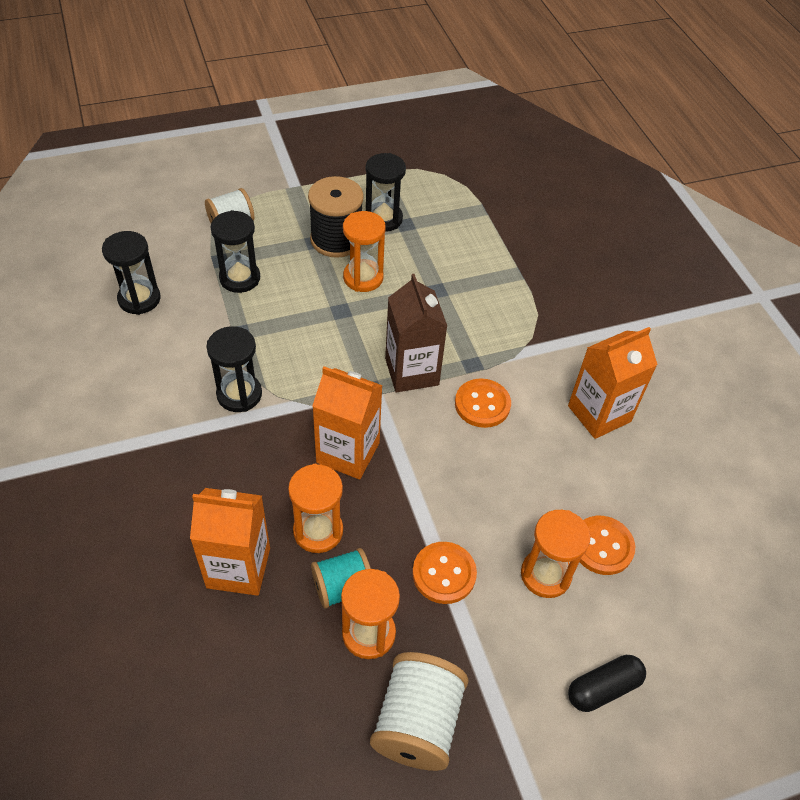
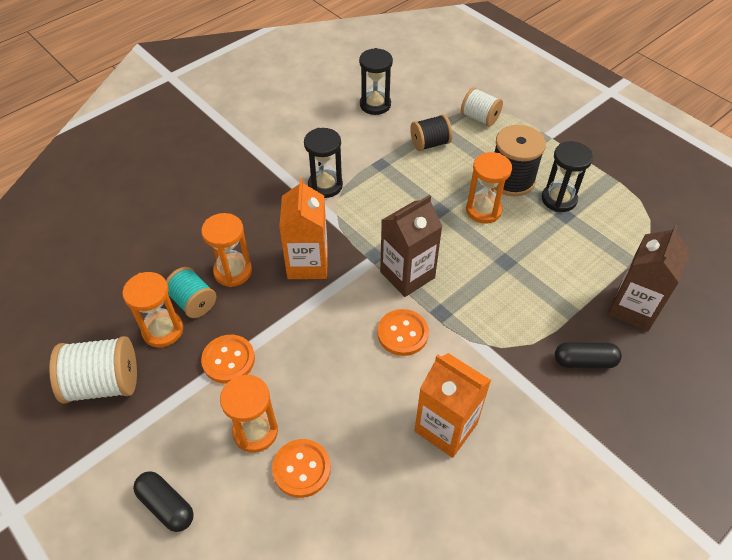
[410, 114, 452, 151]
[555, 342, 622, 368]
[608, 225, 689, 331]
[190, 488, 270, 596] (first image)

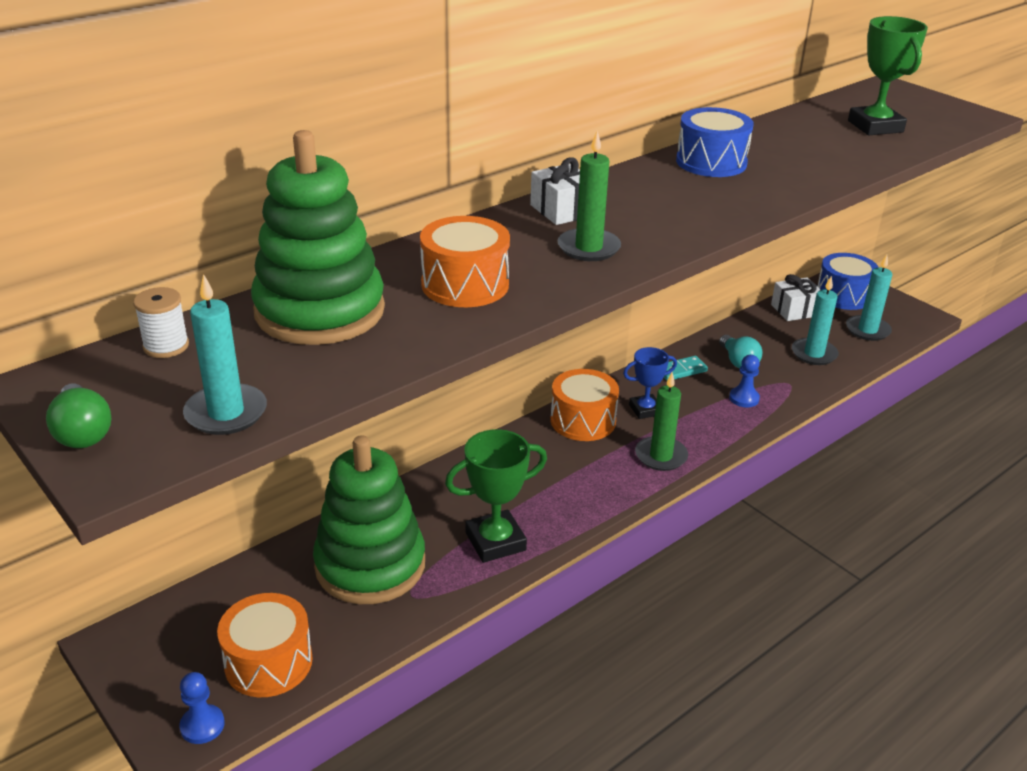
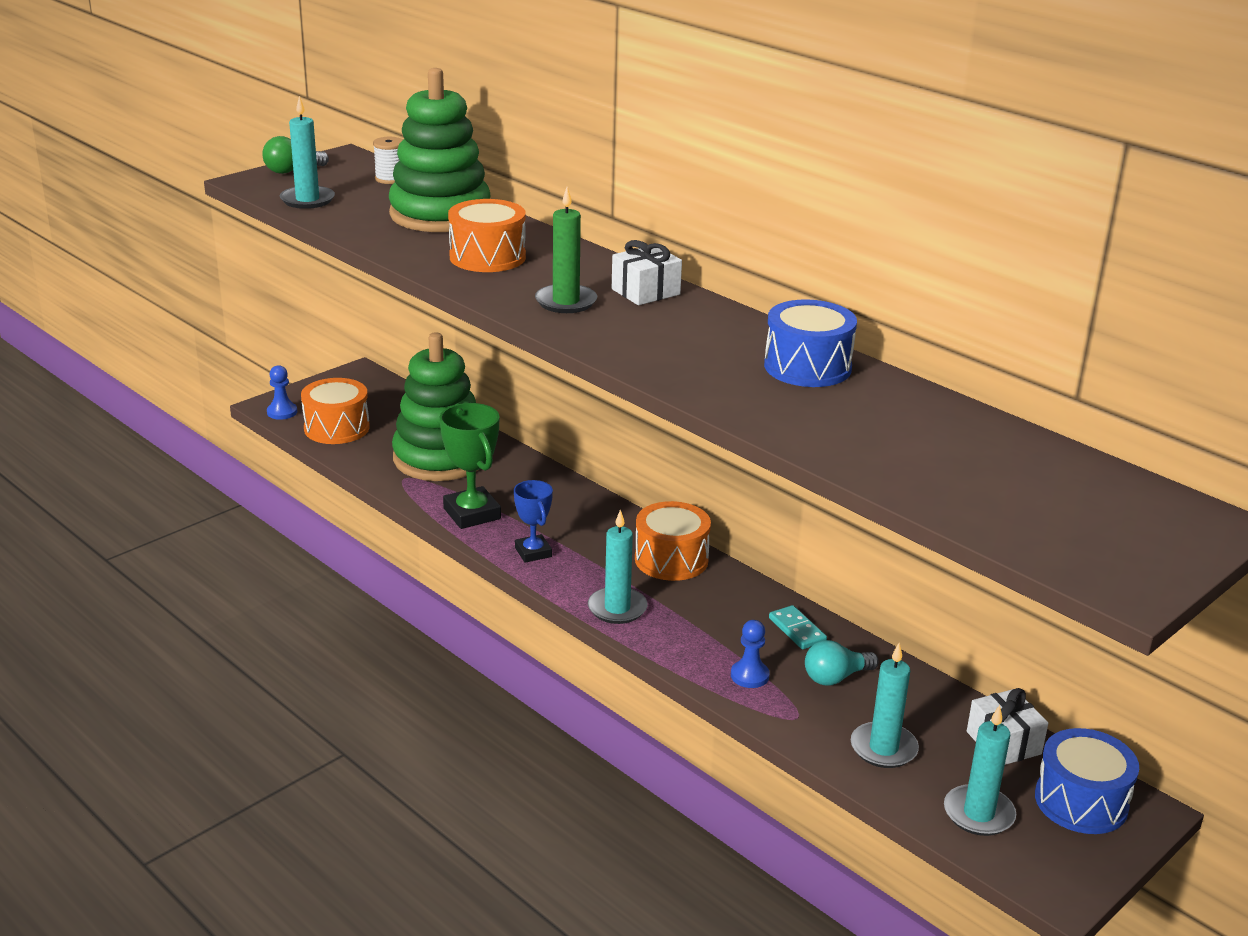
[514, 480, 553, 563]
[588, 509, 647, 624]
[848, 16, 928, 135] (first image)

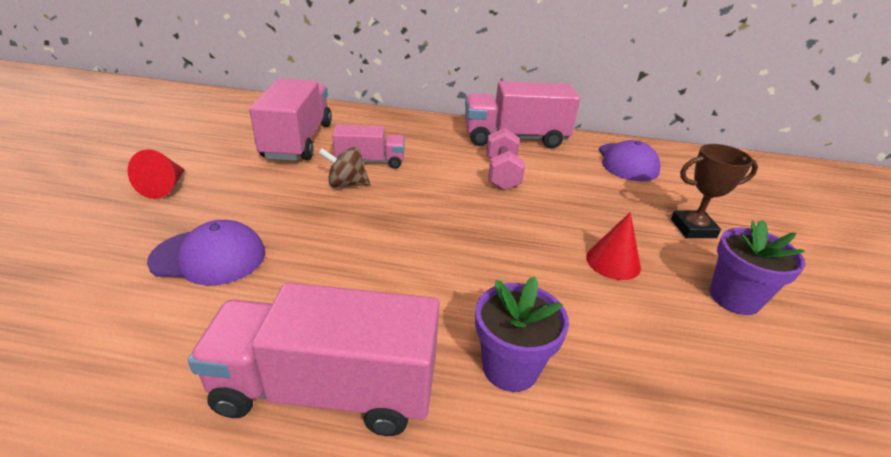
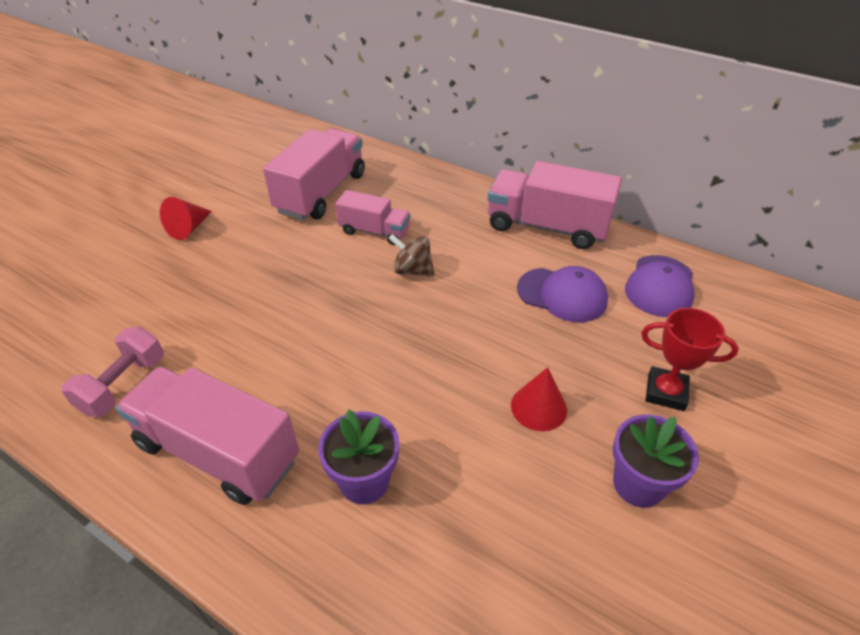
[61, 326, 164, 417]
[389, 234, 435, 276]
[517, 266, 608, 322]
[641, 308, 739, 411]

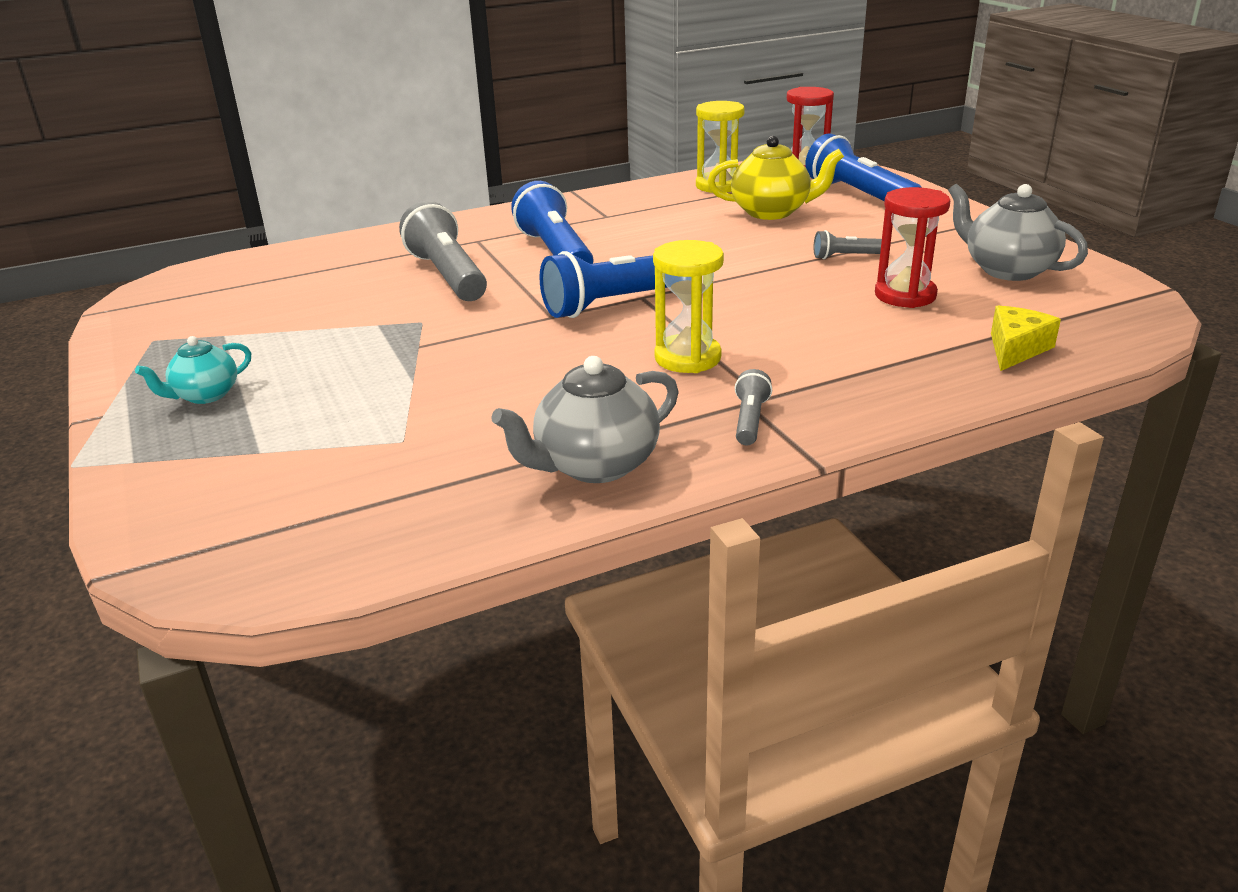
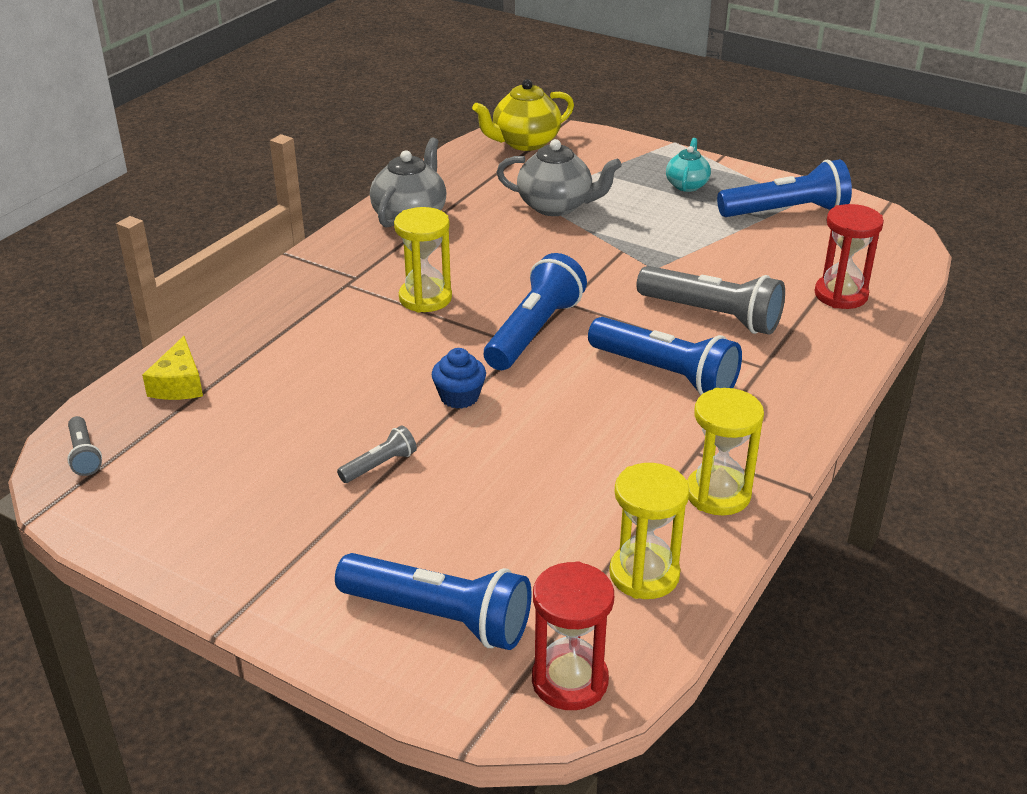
[67, 416, 102, 476]
[432, 348, 486, 409]
[472, 79, 574, 151]
[497, 139, 622, 216]
[687, 388, 764, 516]
[717, 159, 852, 217]
[815, 204, 884, 309]

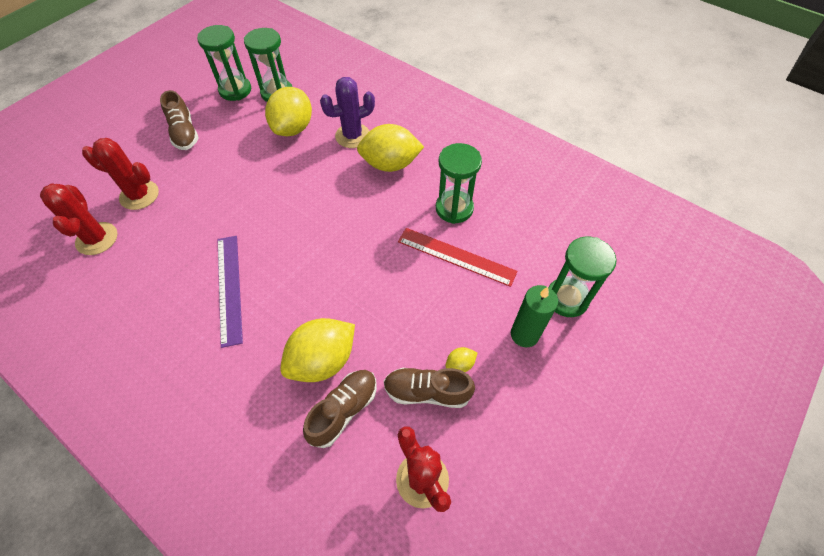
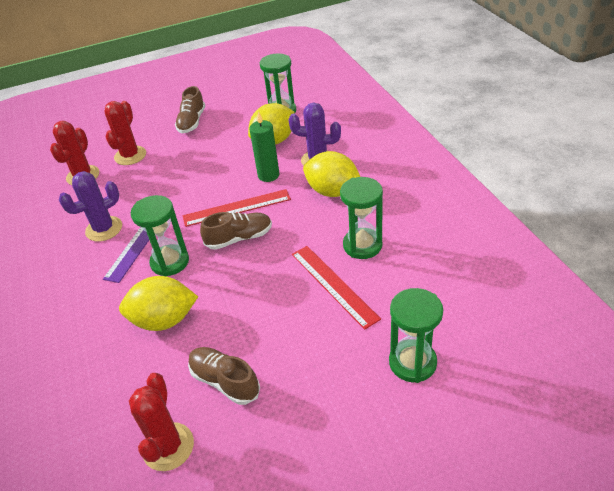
[59, 171, 122, 242]
[104, 101, 146, 165]
[131, 195, 189, 276]
[183, 189, 291, 227]
[200, 212, 272, 250]
[249, 111, 279, 182]
[445, 347, 477, 372] (first image)

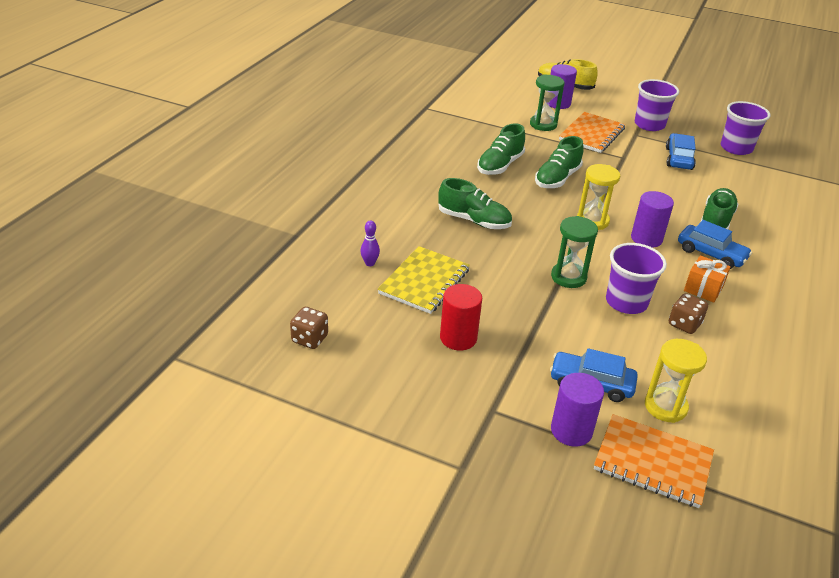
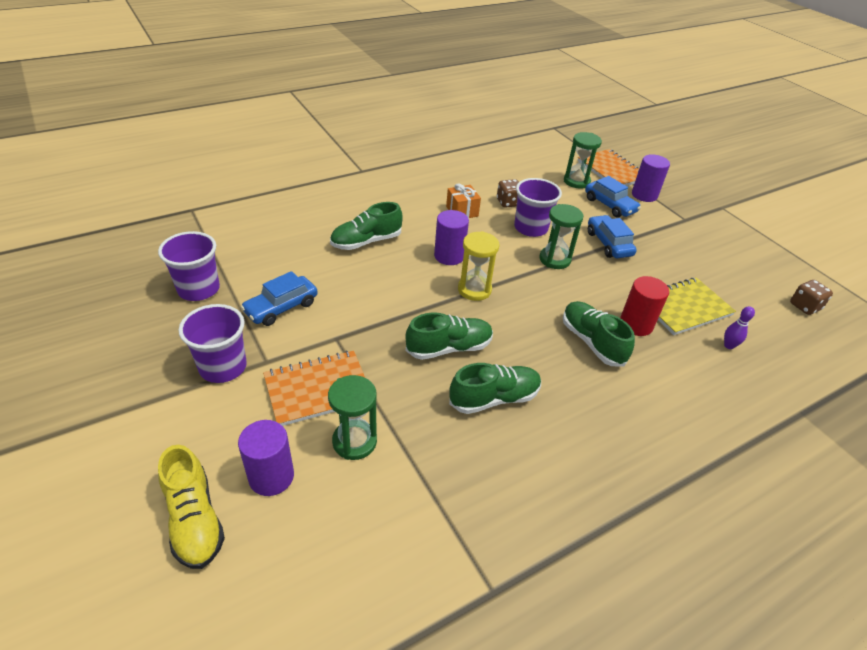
[564, 132, 602, 188]
[588, 215, 637, 258]
[620, 276, 669, 336]

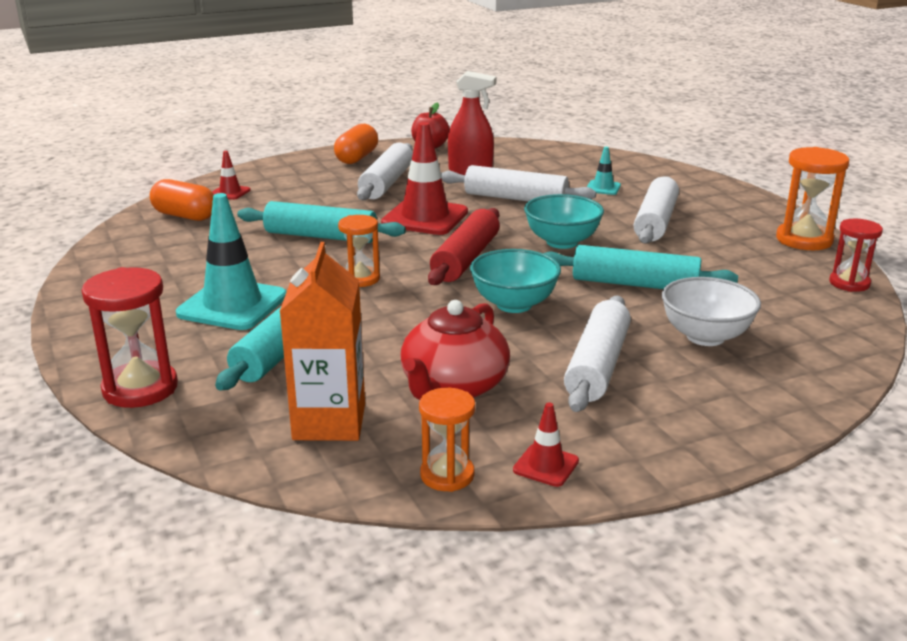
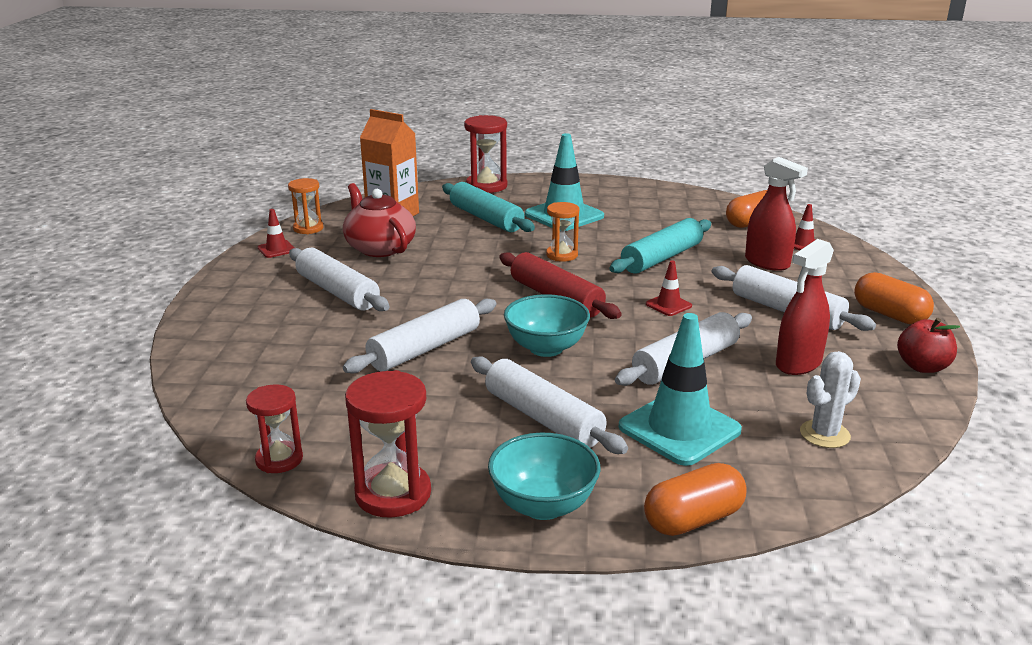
[343, 299, 496, 373]
[345, 370, 431, 518]
[488, 433, 600, 520]
[619, 313, 742, 466]
[644, 463, 747, 536]
[646, 260, 692, 316]
[745, 157, 808, 271]
[800, 351, 861, 448]
[662, 277, 761, 346] (first image)

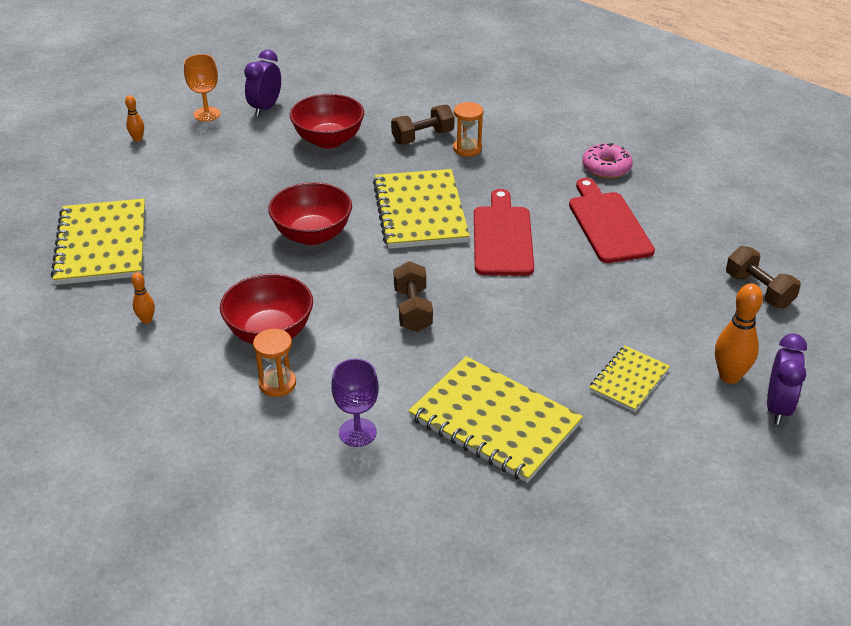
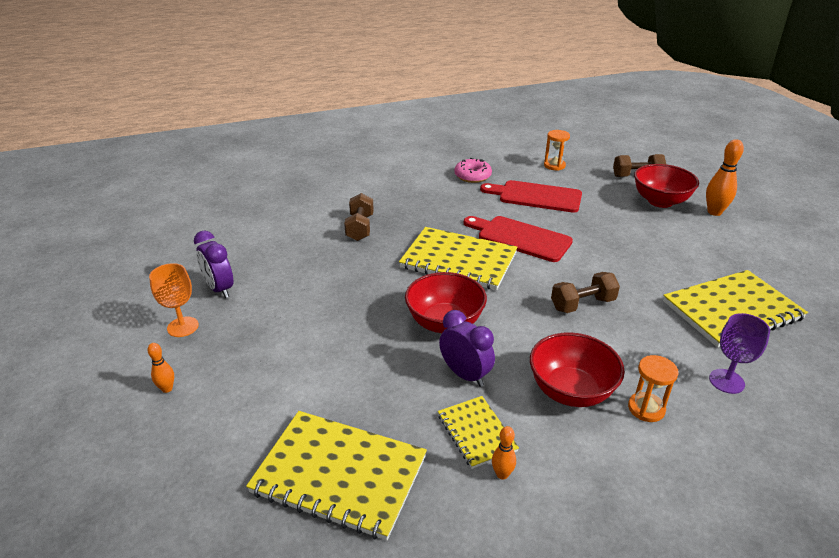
[438, 396, 519, 469]
[439, 310, 495, 387]
[544, 130, 570, 171]
[551, 272, 620, 313]
[634, 164, 699, 208]

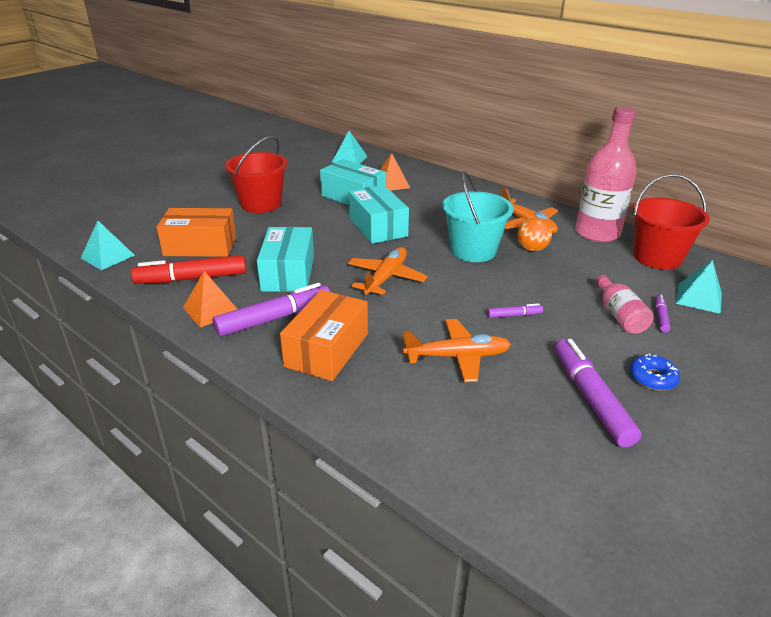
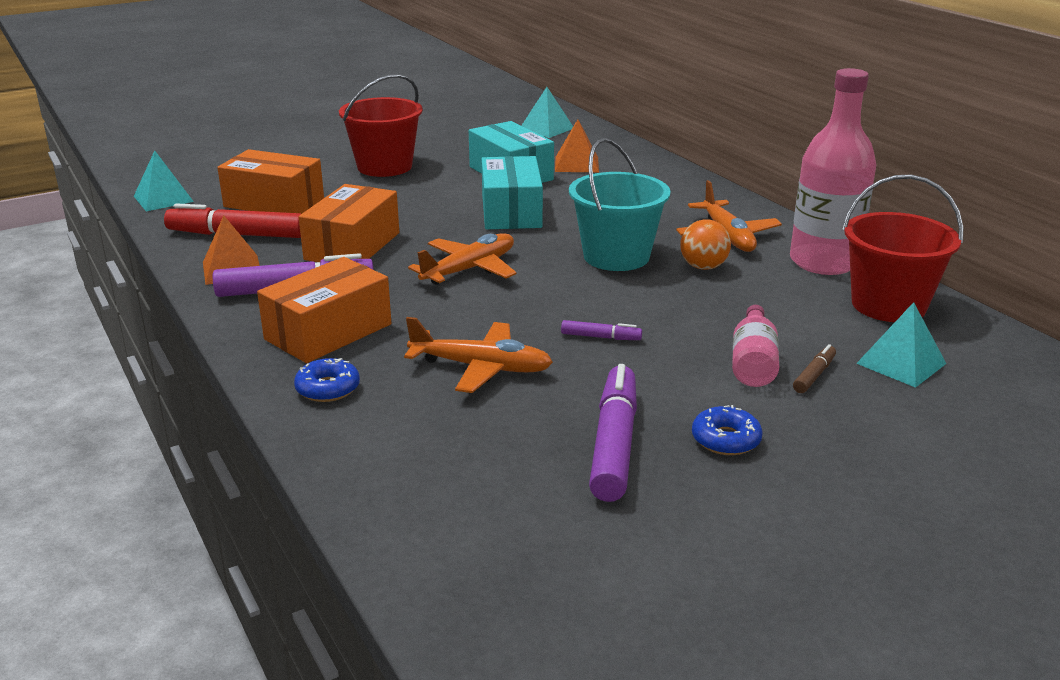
[294, 358, 360, 402]
[299, 184, 399, 262]
[793, 344, 836, 393]

